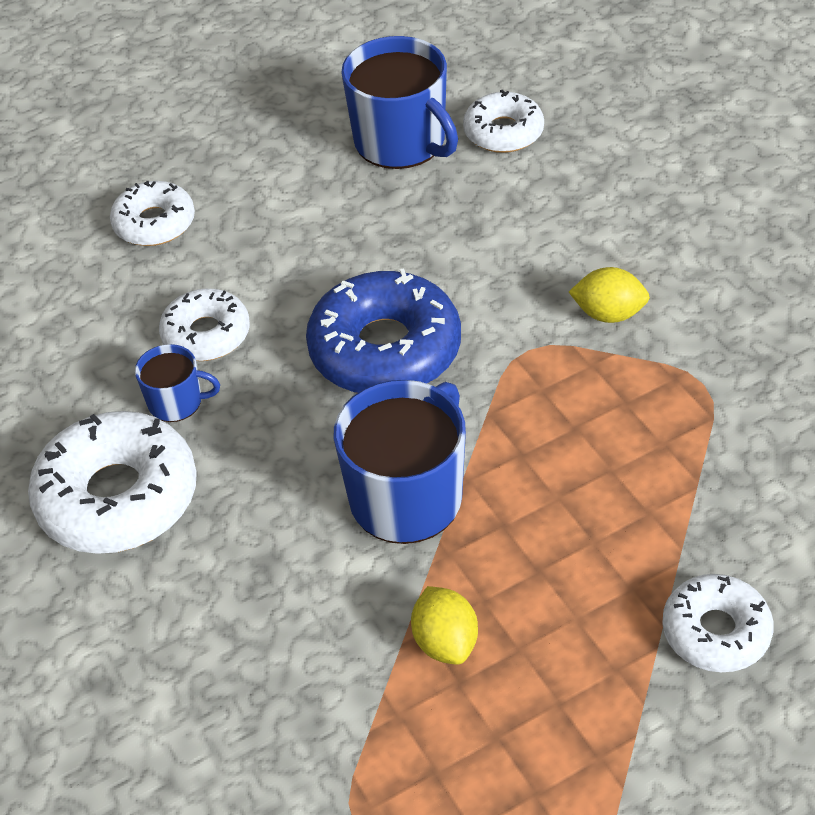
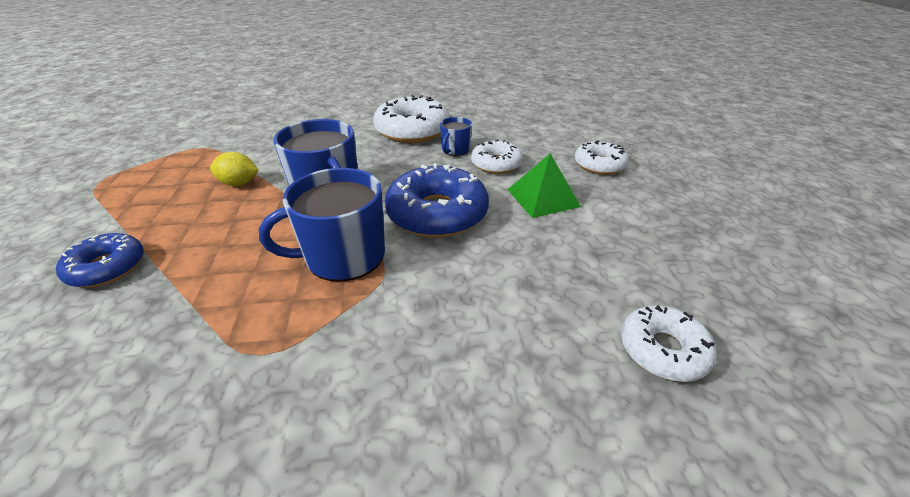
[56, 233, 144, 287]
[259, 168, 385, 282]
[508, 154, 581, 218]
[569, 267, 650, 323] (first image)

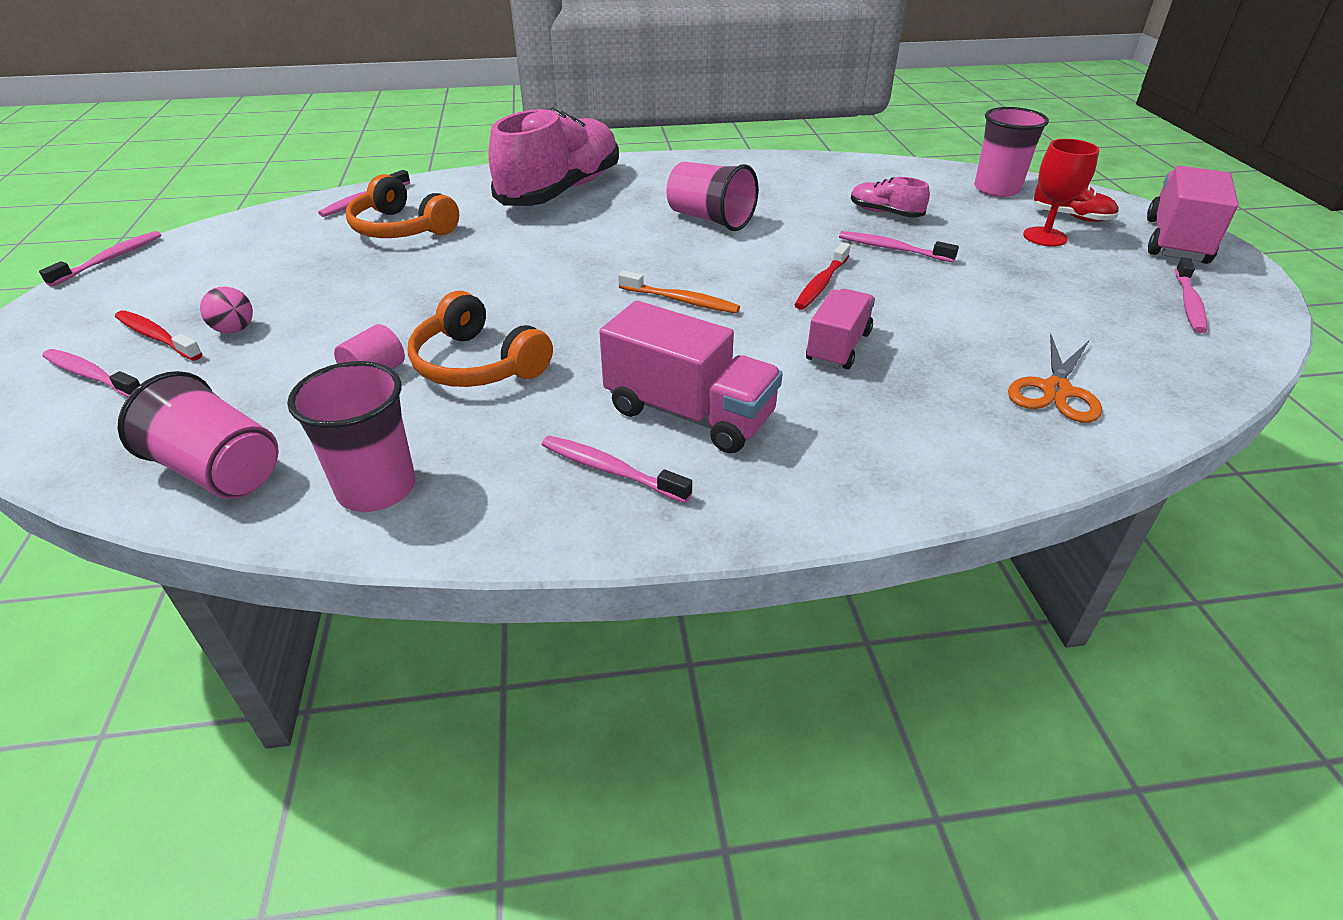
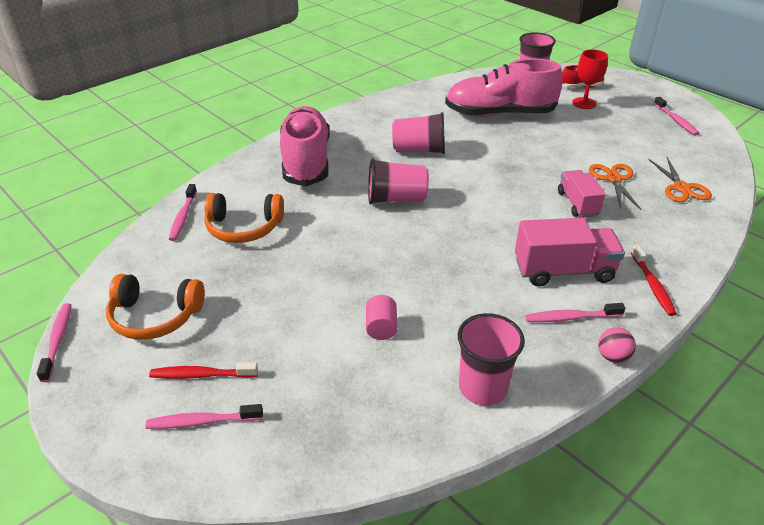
[106, 274, 205, 340]
[368, 158, 429, 204]
[445, 58, 562, 117]
[589, 164, 641, 210]
[598, 327, 636, 363]
[631, 245, 677, 316]
[618, 270, 740, 313] (first image)
[839, 231, 959, 262] (first image)
[1147, 166, 1238, 264] (first image)

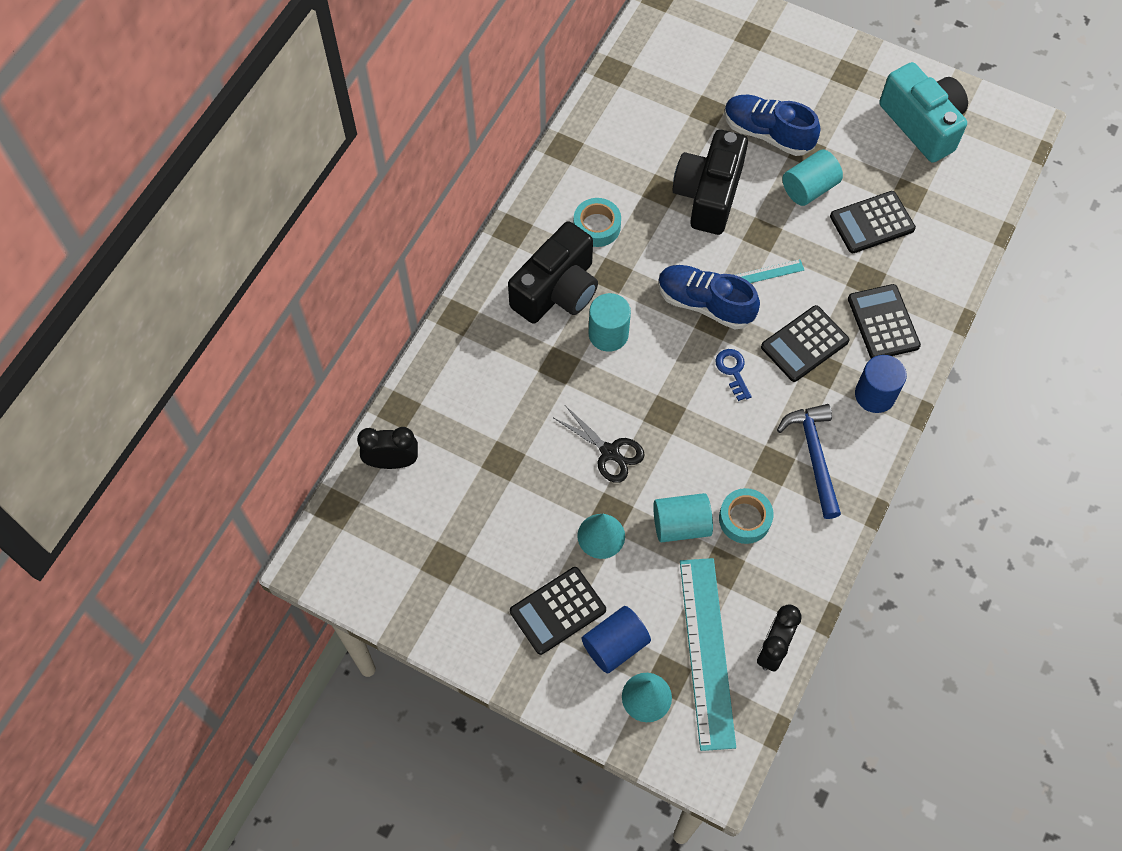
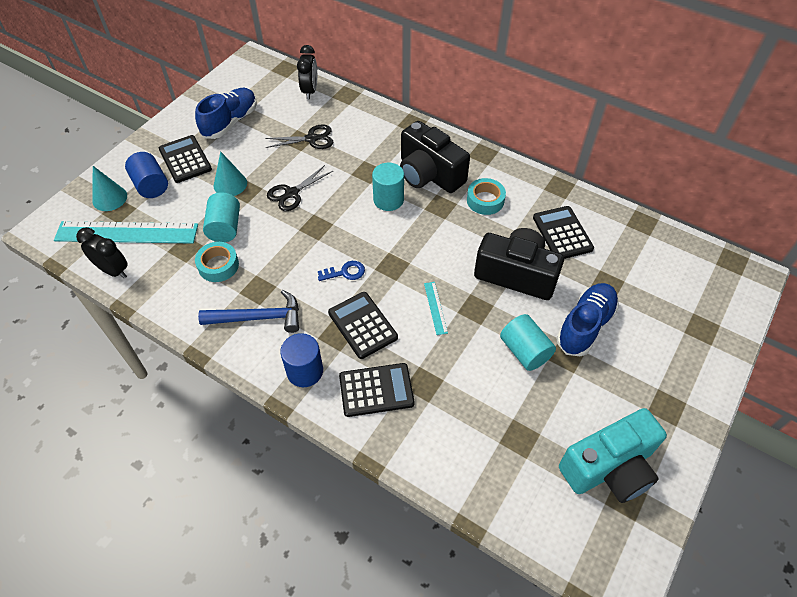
[195, 88, 257, 139]
[265, 124, 334, 149]
[533, 206, 594, 259]

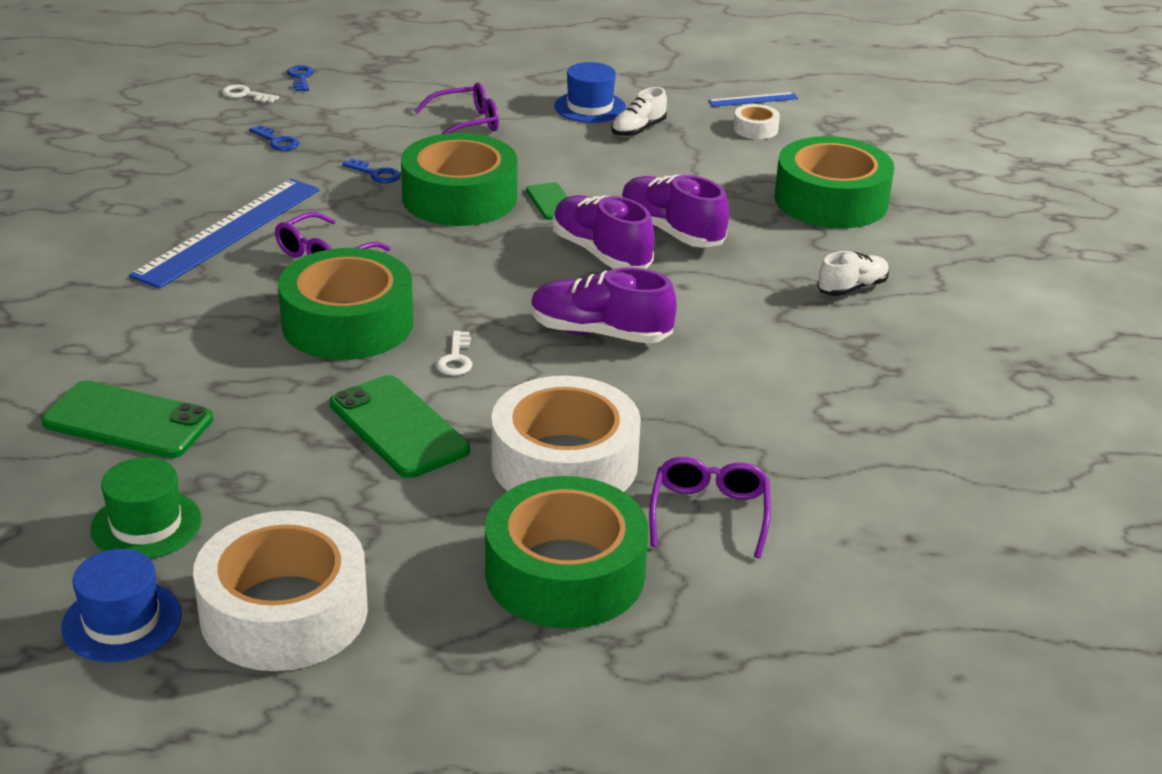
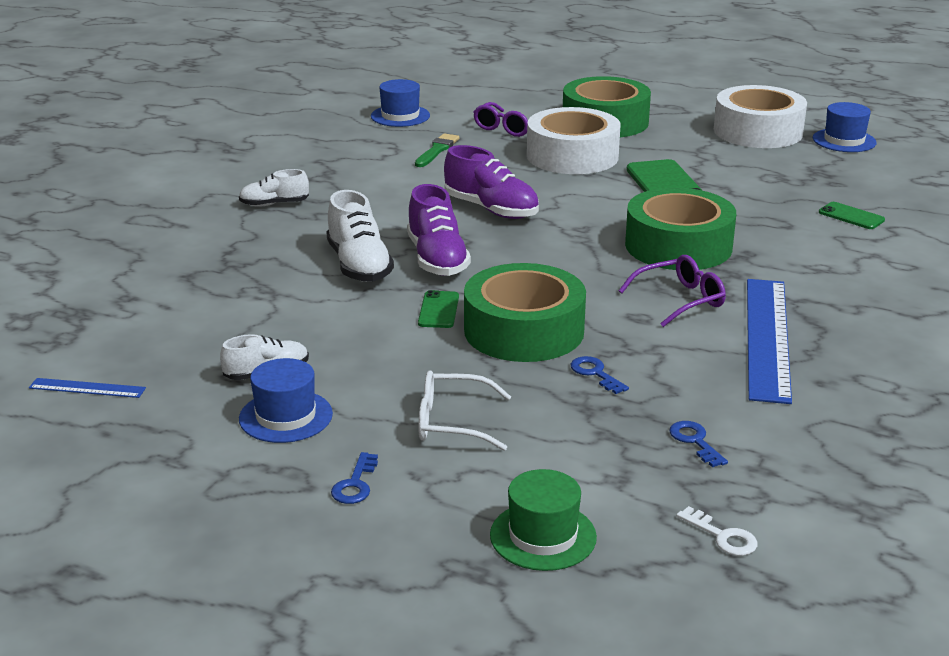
[327, 190, 394, 282]
[331, 452, 378, 504]
[371, 79, 430, 127]
[415, 133, 459, 167]
[419, 370, 511, 451]
[490, 469, 597, 571]
[747, 279, 792, 404]
[819, 202, 885, 229]
[436, 331, 472, 376] (first image)
[733, 104, 780, 139] (first image)
[774, 136, 894, 228] (first image)

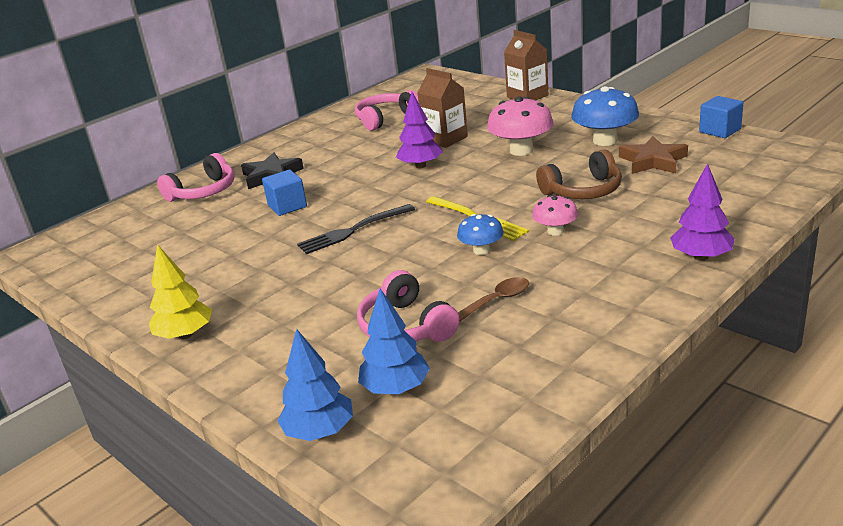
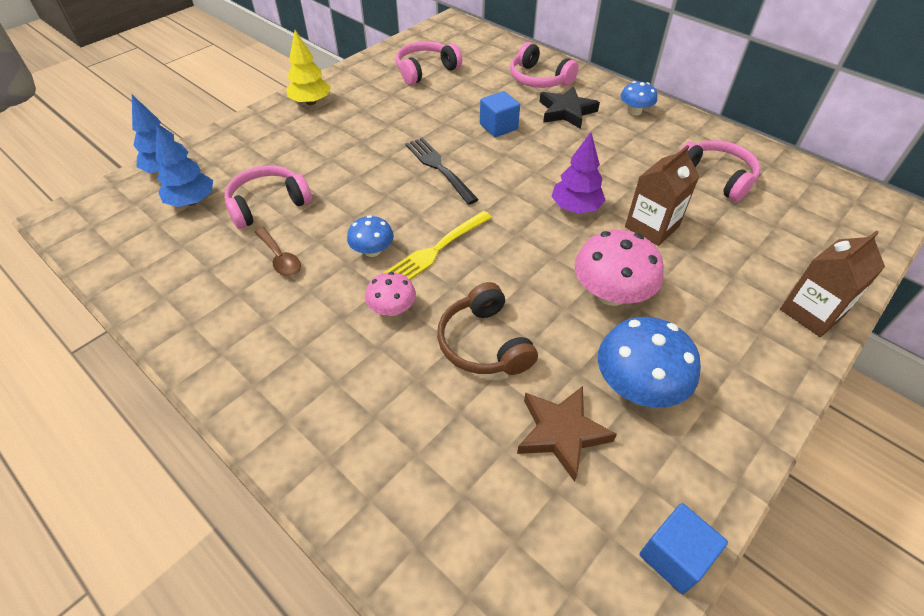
[396, 41, 462, 85]
[620, 81, 657, 115]
[670, 163, 735, 261] (first image)

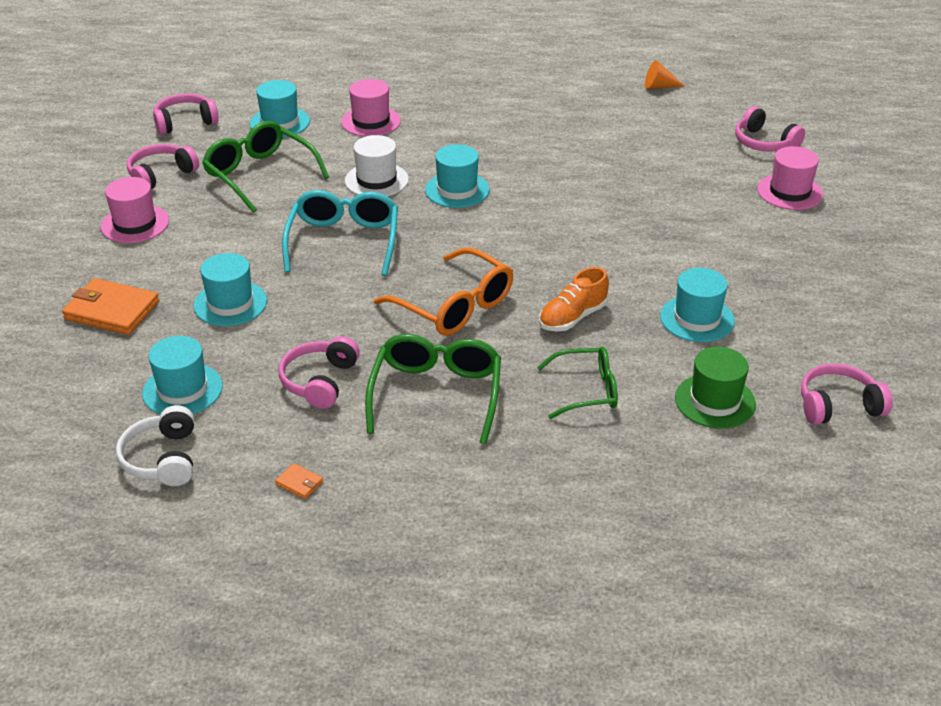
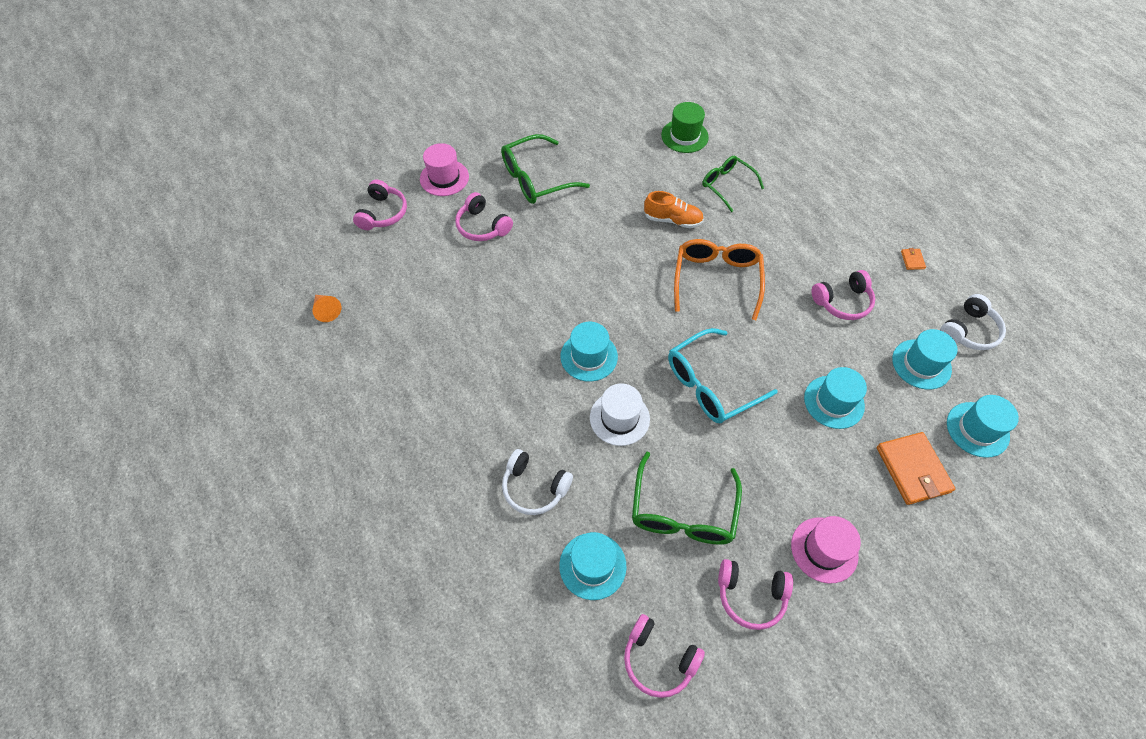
[455, 192, 513, 241]
[501, 134, 590, 204]
[502, 449, 573, 515]
[947, 395, 1019, 458]

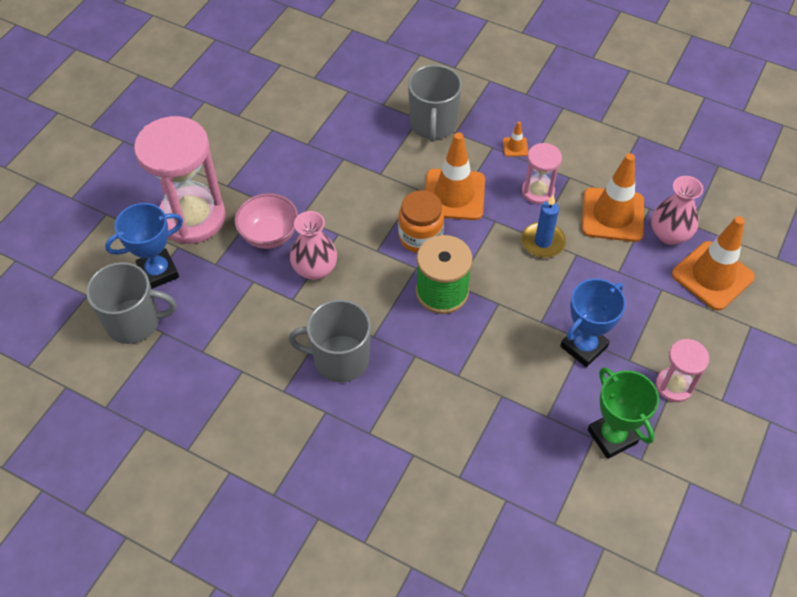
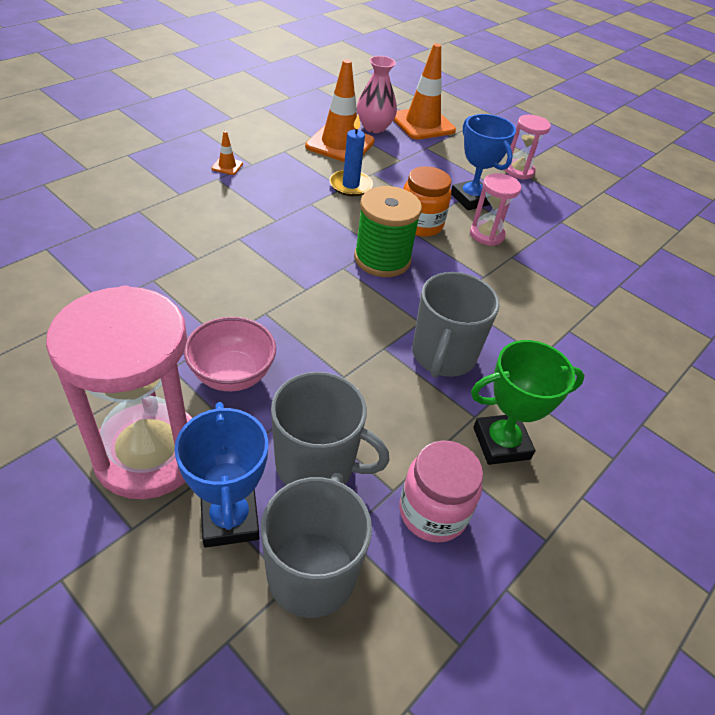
[271, 372, 390, 485]
[399, 440, 483, 543]
[404, 166, 451, 237]
[470, 173, 521, 246]
[471, 340, 585, 465]
[290, 211, 337, 280] (first image)
[425, 132, 485, 220] (first image)

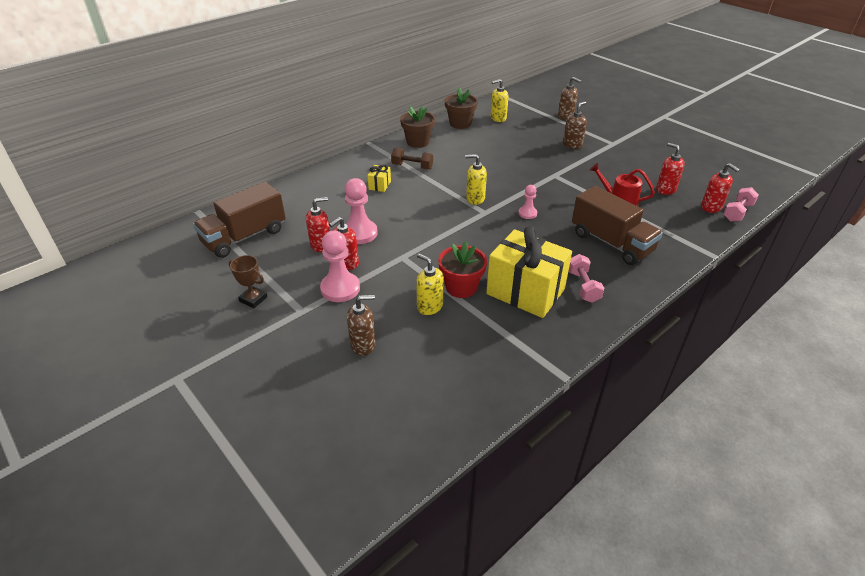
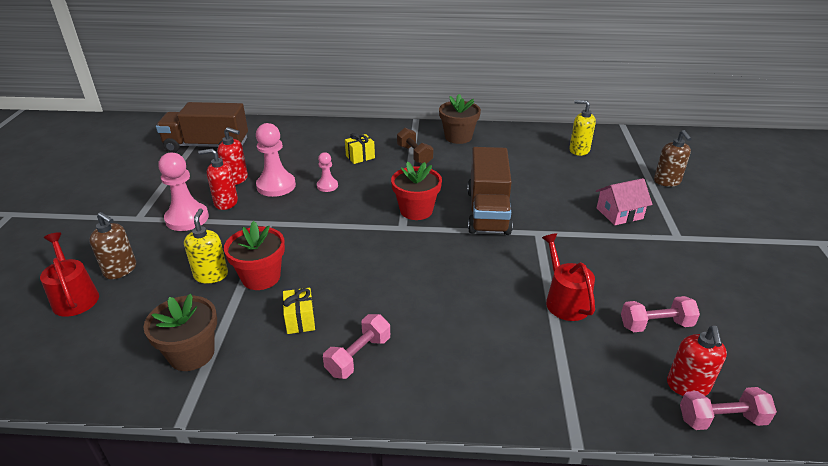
[40, 232, 99, 317]
[143, 294, 217, 371]
[283, 288, 315, 334]
[317, 152, 338, 192]
[391, 162, 442, 220]
[467, 147, 513, 235]
[596, 178, 653, 225]
[621, 296, 700, 332]
[229, 255, 267, 308] (first image)

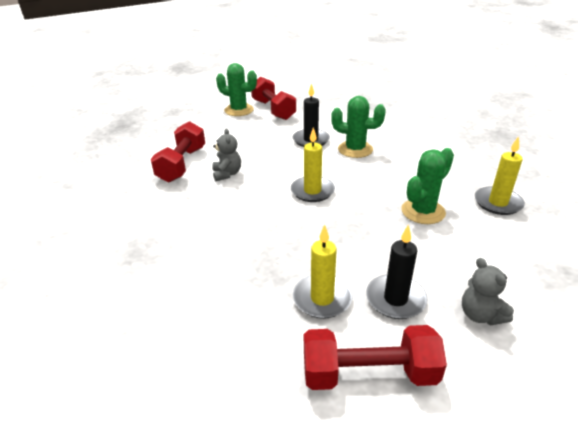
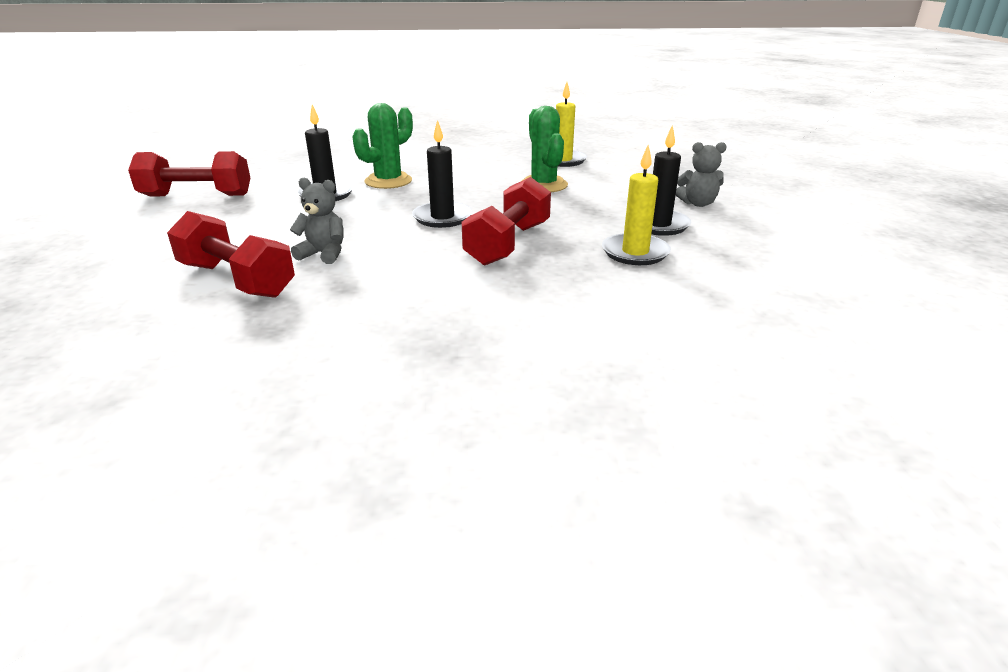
[412, 120, 472, 228]
[462, 177, 551, 266]
[216, 63, 257, 116] (first image)

